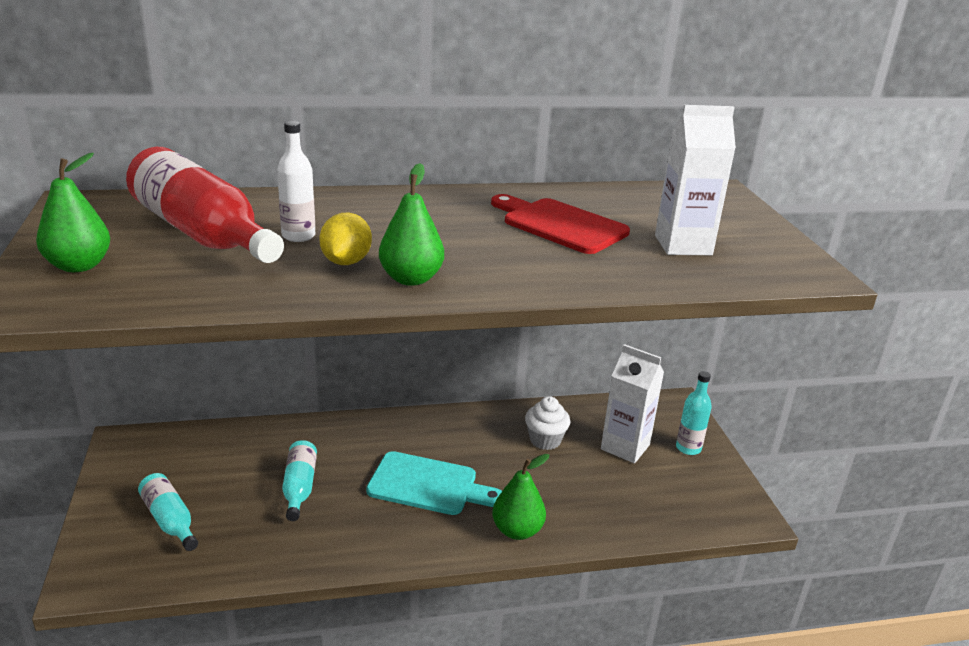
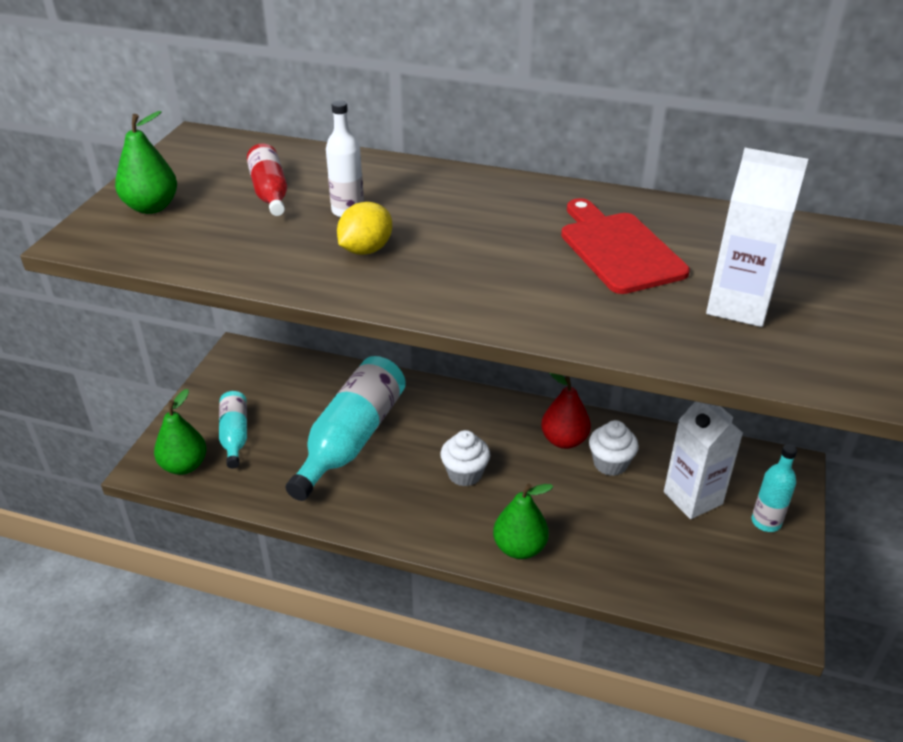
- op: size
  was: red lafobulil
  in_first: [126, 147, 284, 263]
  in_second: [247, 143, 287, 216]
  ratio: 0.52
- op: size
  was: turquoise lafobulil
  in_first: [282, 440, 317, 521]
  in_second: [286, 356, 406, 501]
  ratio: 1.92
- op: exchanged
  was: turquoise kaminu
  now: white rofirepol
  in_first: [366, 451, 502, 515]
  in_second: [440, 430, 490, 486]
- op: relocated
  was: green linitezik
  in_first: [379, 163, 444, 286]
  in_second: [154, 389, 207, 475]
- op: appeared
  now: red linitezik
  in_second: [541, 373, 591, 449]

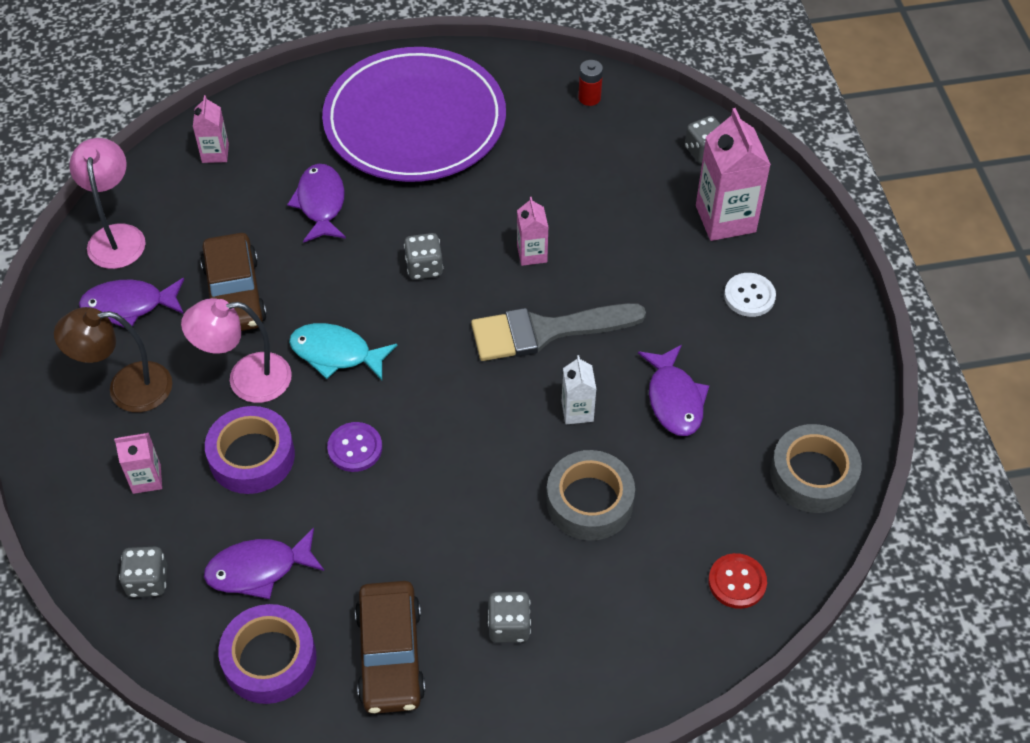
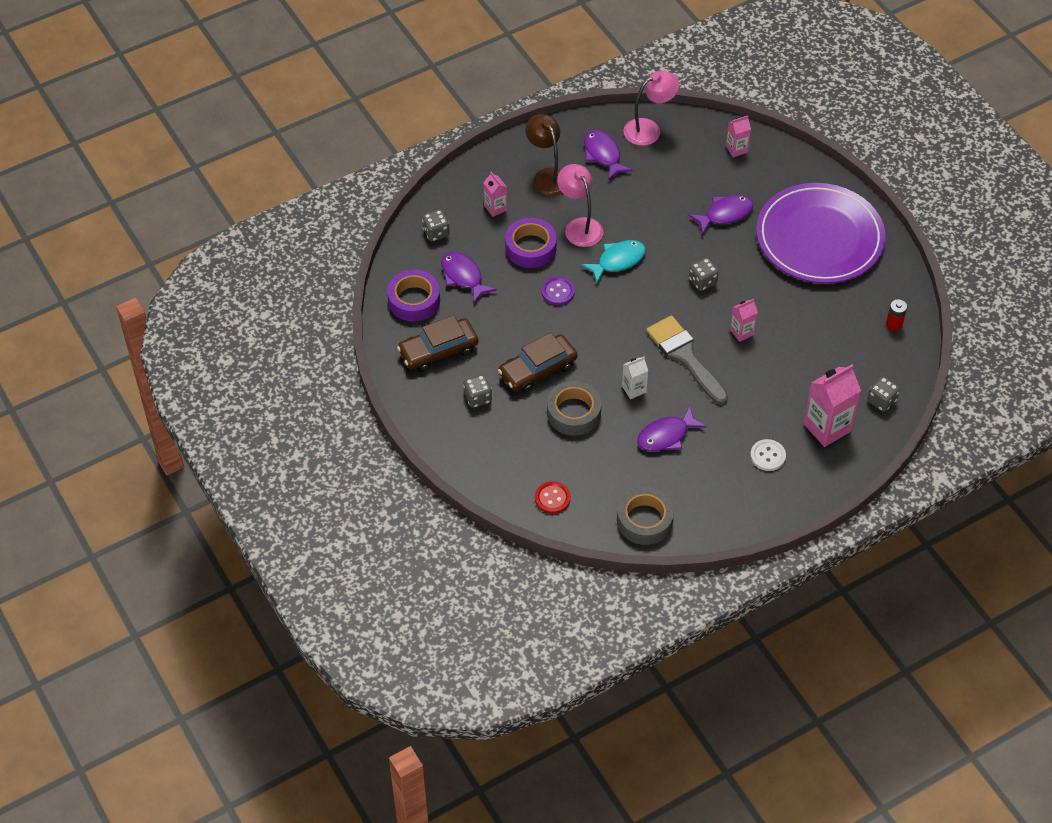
- op: relocated
  was: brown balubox
  in_first: [200, 233, 267, 331]
  in_second: [498, 332, 577, 393]
- op: spun
  was: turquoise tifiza
  in_first: [289, 323, 397, 380]
  in_second: [581, 240, 646, 283]
  clockwise: 60

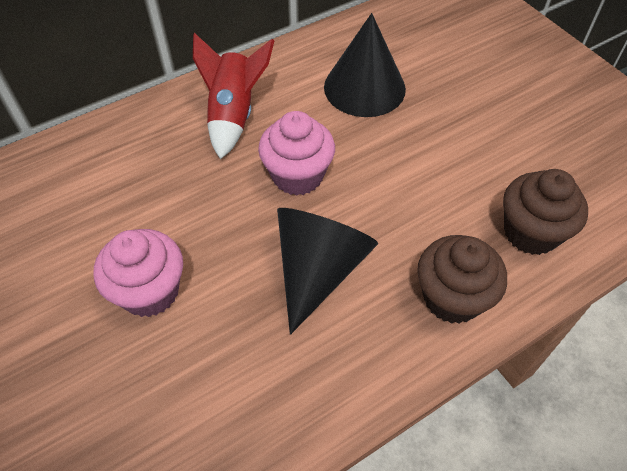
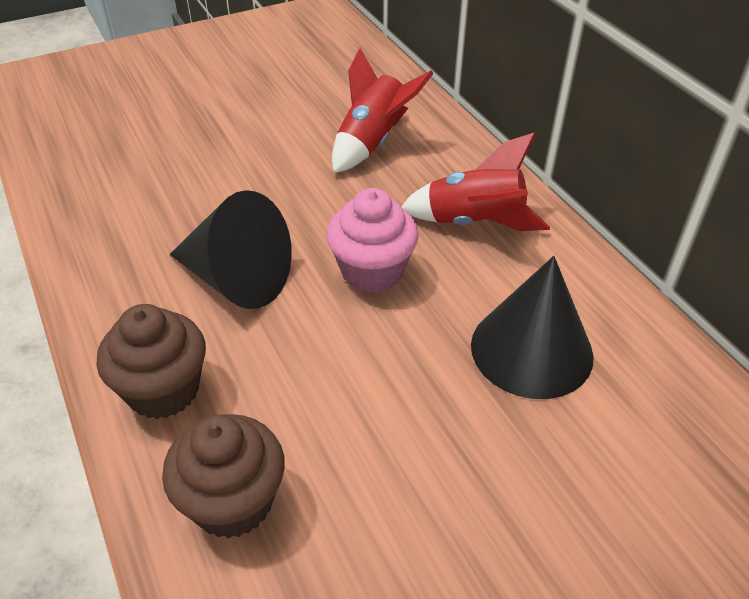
- op: missing
  was: pink rofirepol
  in_first: [94, 229, 183, 317]
- op: appeared
  now: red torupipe
  in_second: [332, 48, 434, 173]

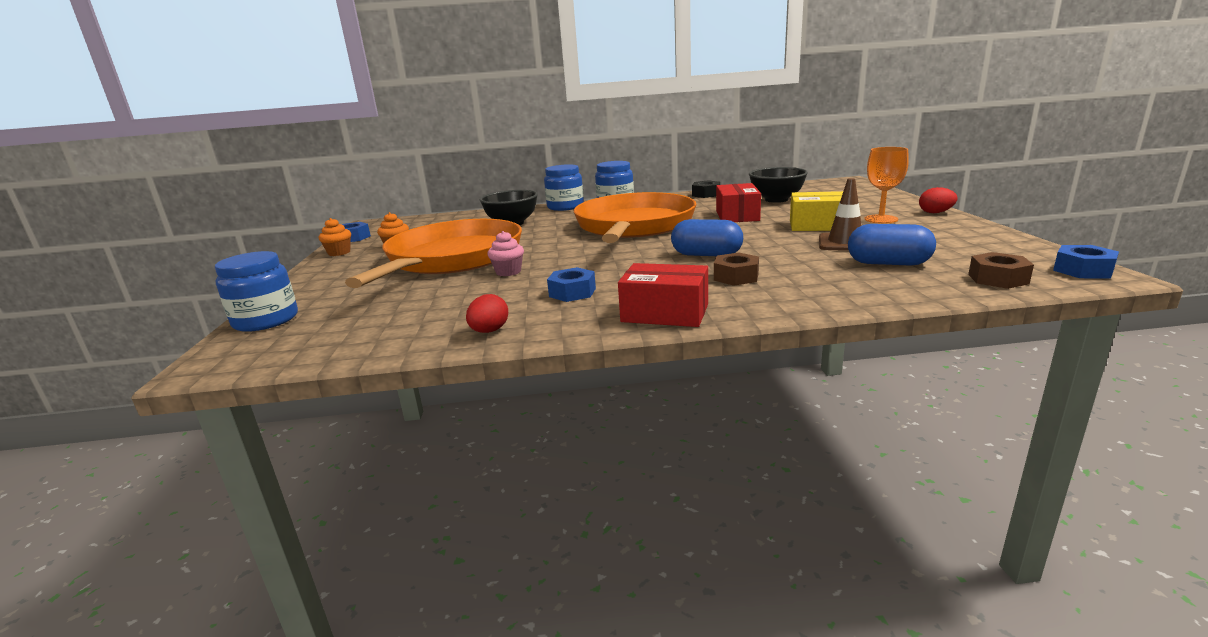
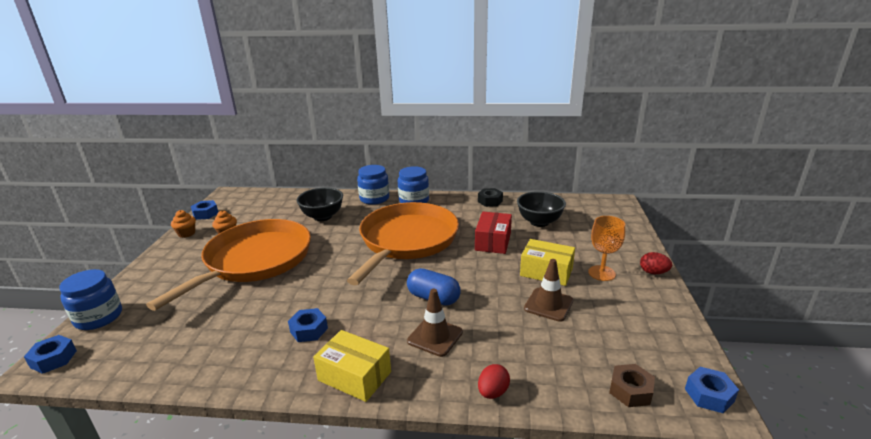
- op: relocated
  was: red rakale
  in_first: [466, 294, 508, 333]
  in_second: [478, 364, 510, 399]
- op: missing
  was: pink rofirepol
  in_first: [488, 231, 524, 276]
- op: colour
  was: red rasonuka
  now: yellow rasonuka
  in_first: [618, 263, 708, 327]
  in_second: [313, 330, 391, 402]
- op: exchanged
  was: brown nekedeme
  now: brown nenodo
  in_first: [714, 253, 759, 286]
  in_second: [407, 289, 463, 357]
- op: missing
  was: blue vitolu
  in_first: [848, 224, 936, 266]
- op: appeared
  now: blue nekedeme
  in_second: [24, 335, 77, 374]

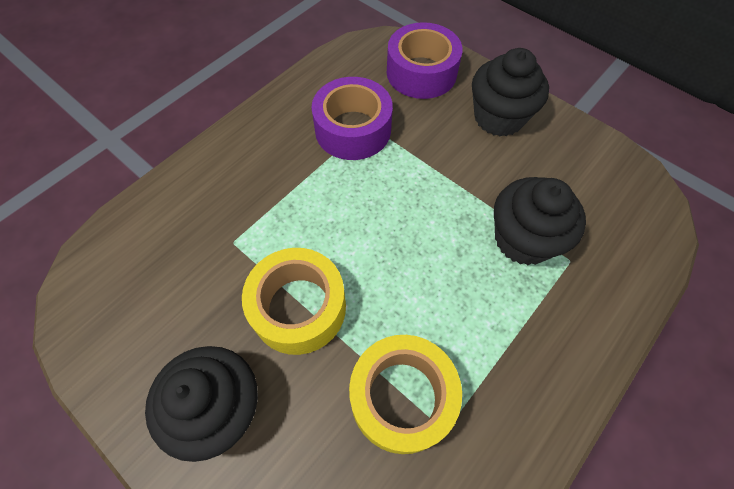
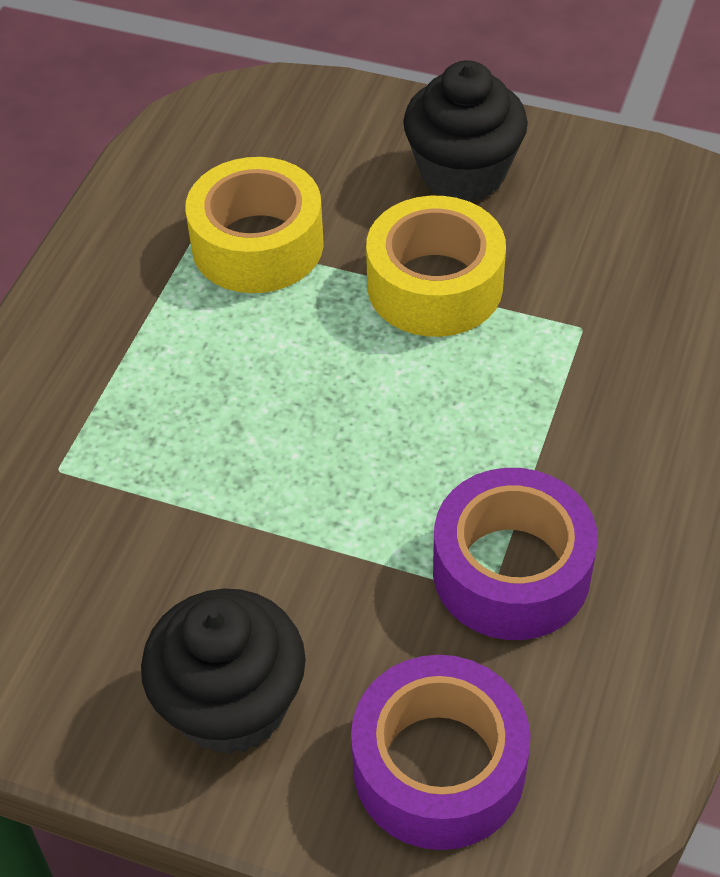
- op: missing
  was: black rofirepol
  in_first: [494, 177, 586, 265]

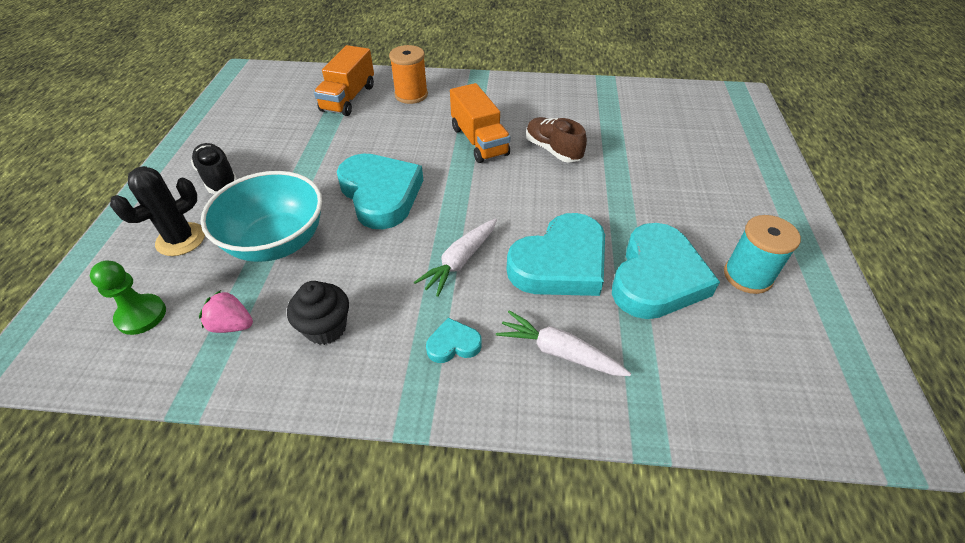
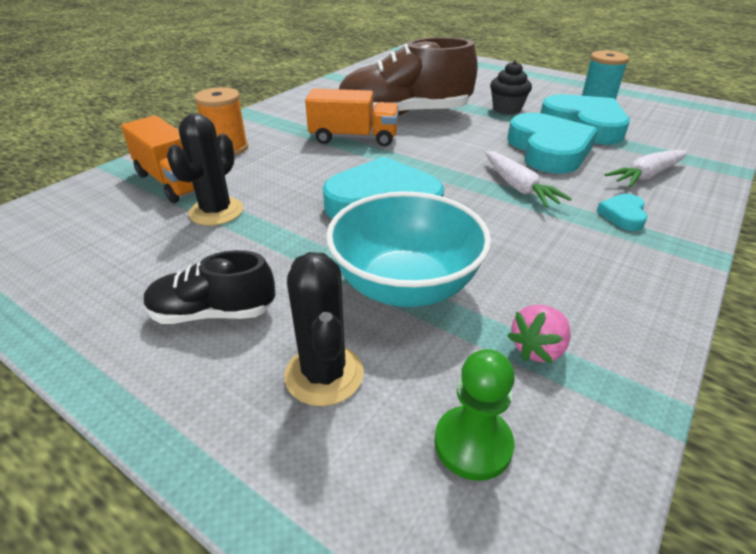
- op: relocated
  was: black rofirepol
  in_first: [287, 281, 349, 345]
  in_second: [490, 61, 532, 115]
- op: size
  was: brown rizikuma
  in_first: [526, 117, 587, 163]
  in_second: [339, 37, 478, 116]
  ratio: 1.94
- op: appeared
  now: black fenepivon
  in_second: [167, 113, 243, 226]

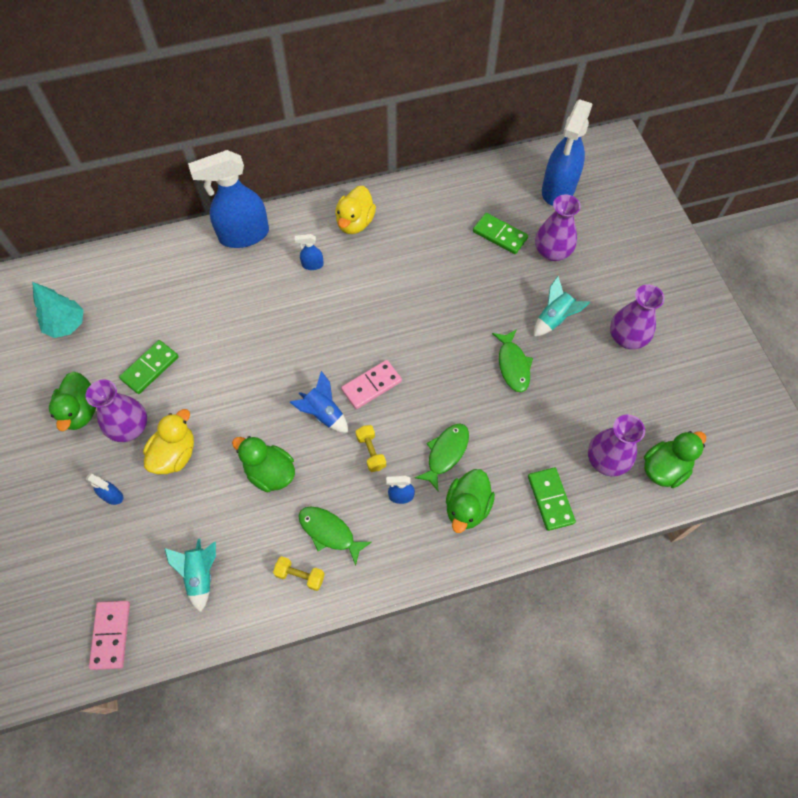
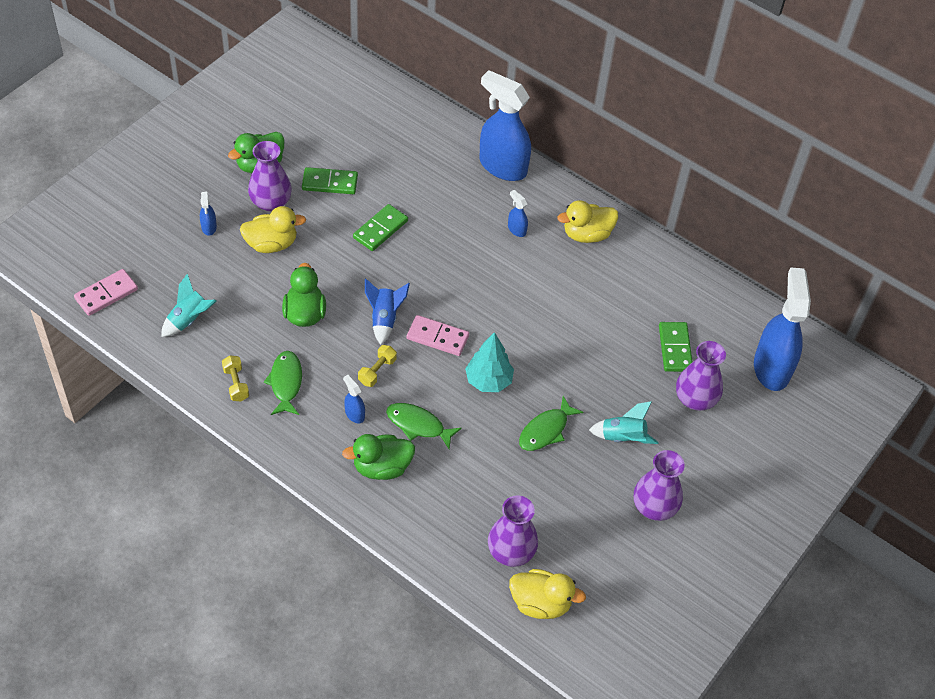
- op: relocated
  was: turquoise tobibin
  in_first: [32, 282, 83, 338]
  in_second: [465, 332, 514, 392]
- op: spun
  was: green tifiza
  in_first: [415, 423, 469, 491]
  in_second: [386, 403, 462, 449]
  clockwise: -150
- op: relocated
  was: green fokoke
  in_first: [528, 467, 576, 531]
  in_second: [353, 204, 408, 251]
- op: spun
  was: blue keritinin
  in_first: [542, 99, 593, 206]
  in_second: [754, 267, 811, 391]
  clockwise: 105
- op: colour
  was: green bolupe
  now: yellow bolupe
  in_first: [644, 431, 706, 488]
  in_second: [509, 569, 586, 619]

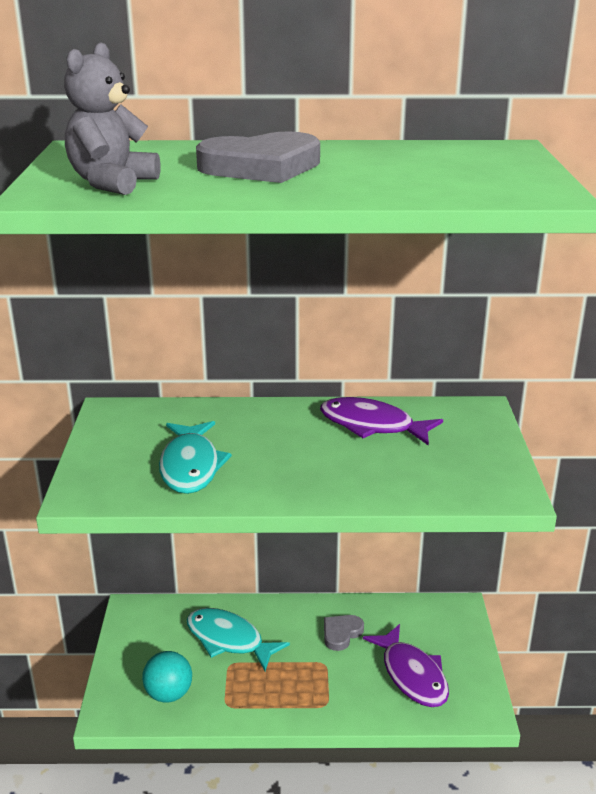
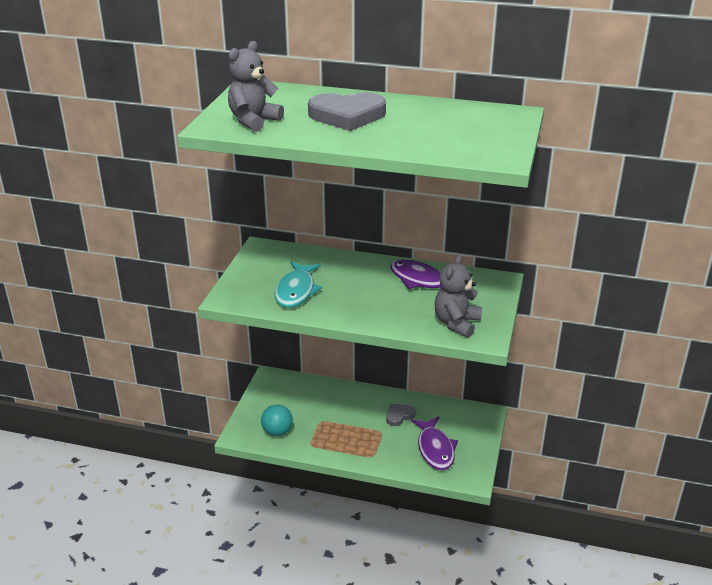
- op: missing
  was: turquoise tifiza
  in_first: [187, 608, 290, 671]
- op: appeared
  now: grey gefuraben
  in_second: [434, 254, 482, 338]

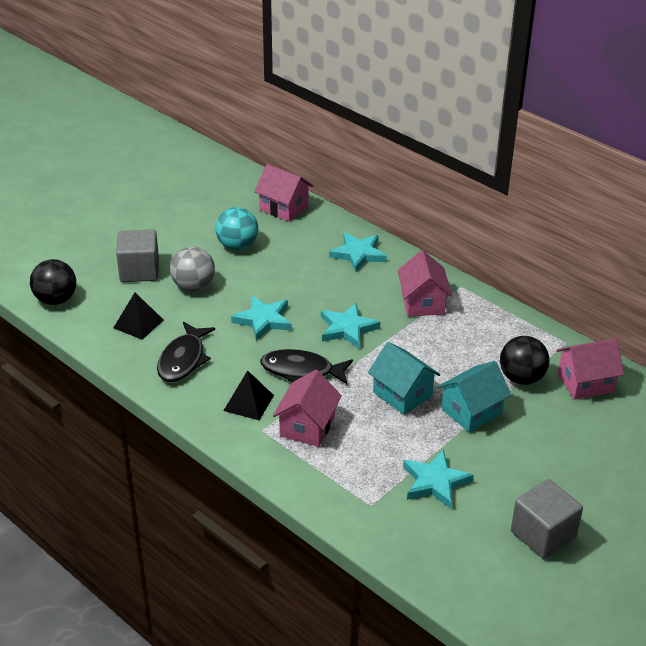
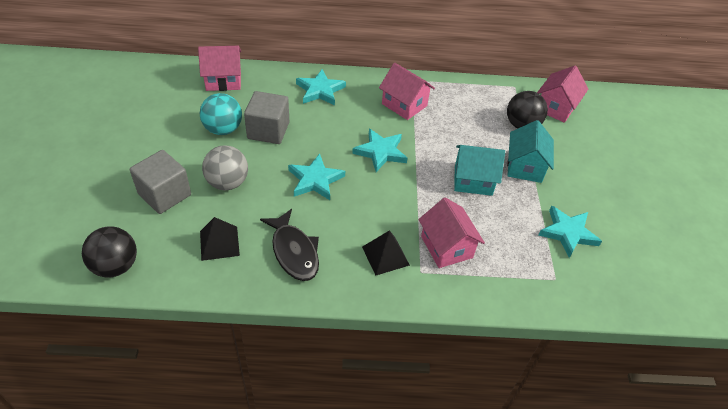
- op: missing
  was: black tifiza
  in_first: [260, 349, 353, 384]
- op: relocated
  was: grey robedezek
  in_first: [511, 479, 583, 559]
  in_second: [244, 91, 289, 144]

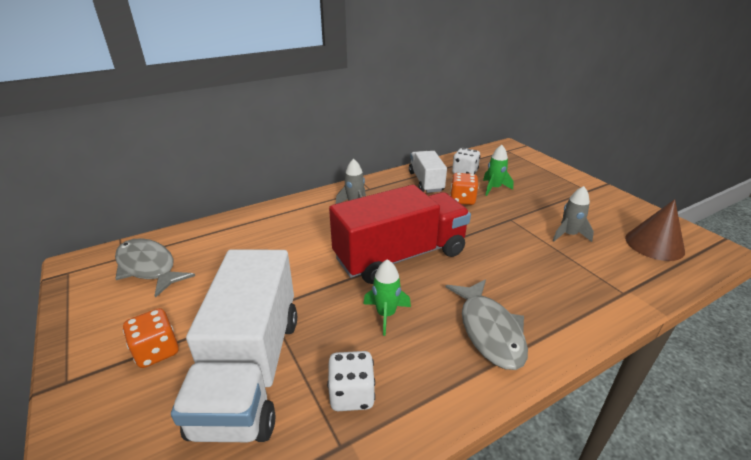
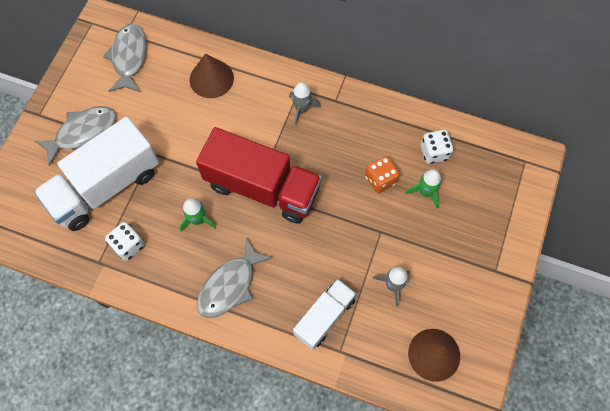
- op: exchanged
  was: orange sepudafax
  now: grey tifiza
  in_first: [123, 308, 179, 368]
  in_second: [34, 106, 116, 166]
- op: relocated
  was: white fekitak
  in_first: [409, 151, 447, 193]
  in_second: [293, 279, 356, 350]
- op: appeared
  now: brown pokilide
  in_second: [190, 54, 234, 98]

